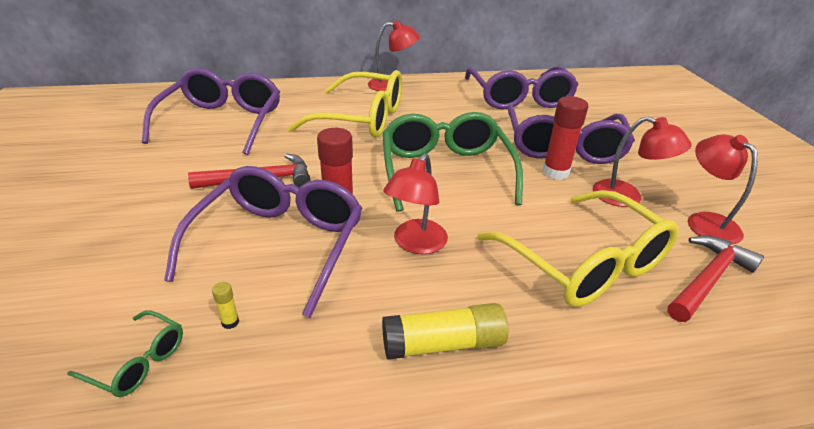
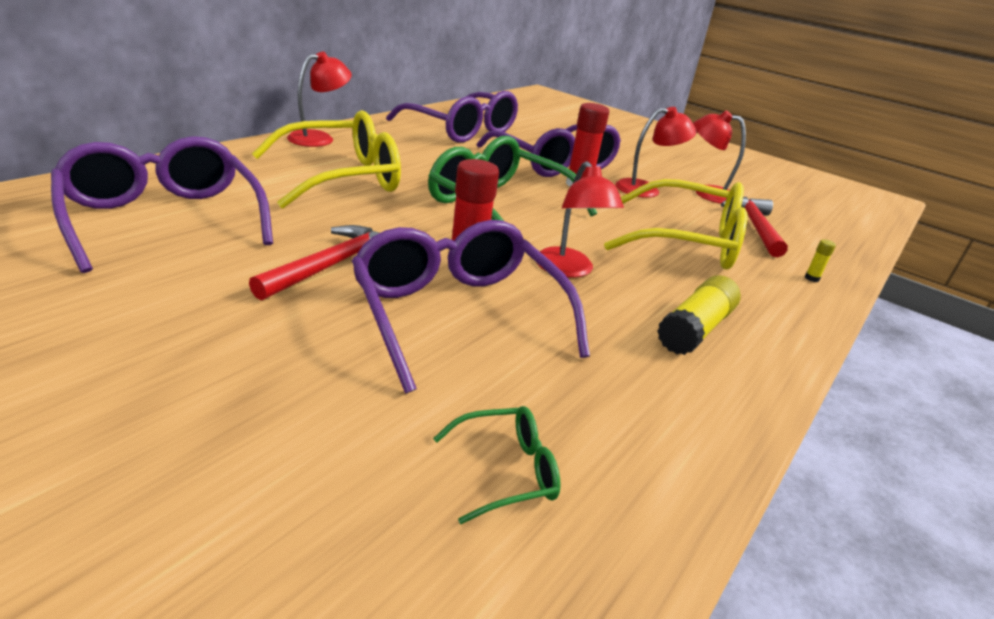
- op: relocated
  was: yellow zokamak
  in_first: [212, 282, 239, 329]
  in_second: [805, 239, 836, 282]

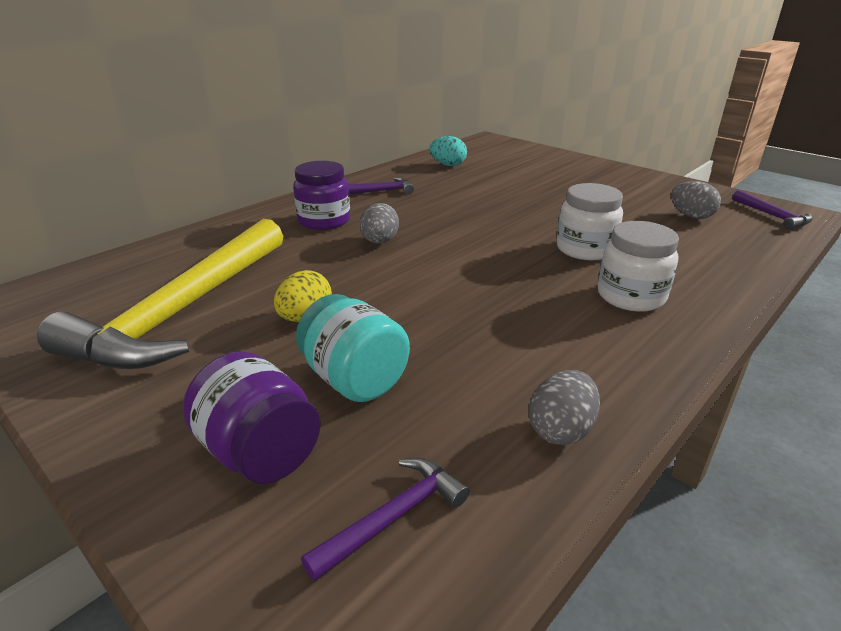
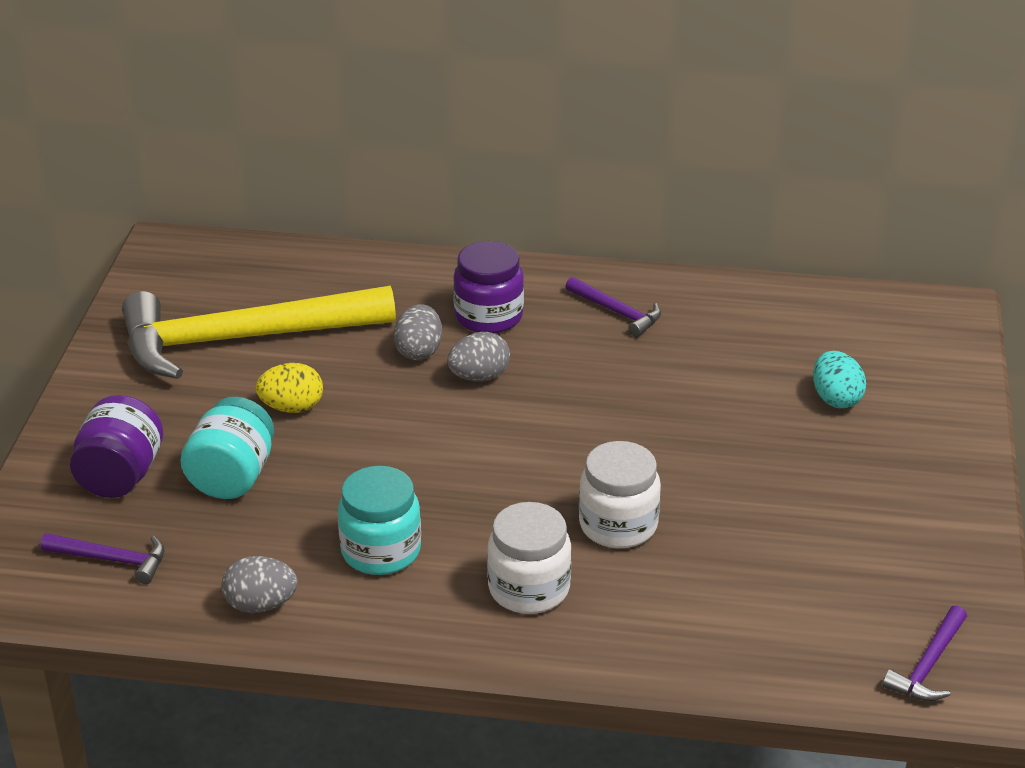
- op: relocated
  was: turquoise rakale
  in_first: [430, 136, 467, 166]
  in_second: [813, 351, 866, 408]
- op: relocated
  was: grey rakale
  in_first: [671, 181, 721, 219]
  in_second: [393, 304, 442, 360]
- op: appeared
  now: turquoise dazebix
  in_second: [338, 466, 421, 575]

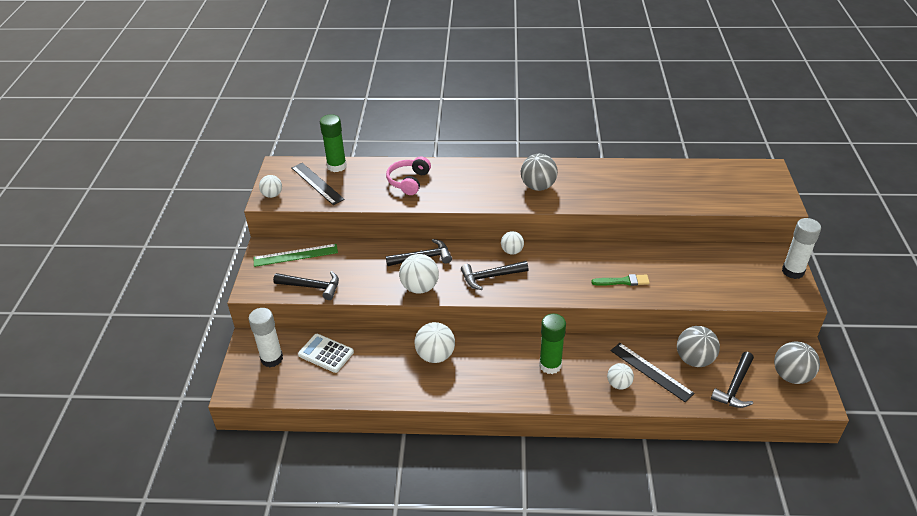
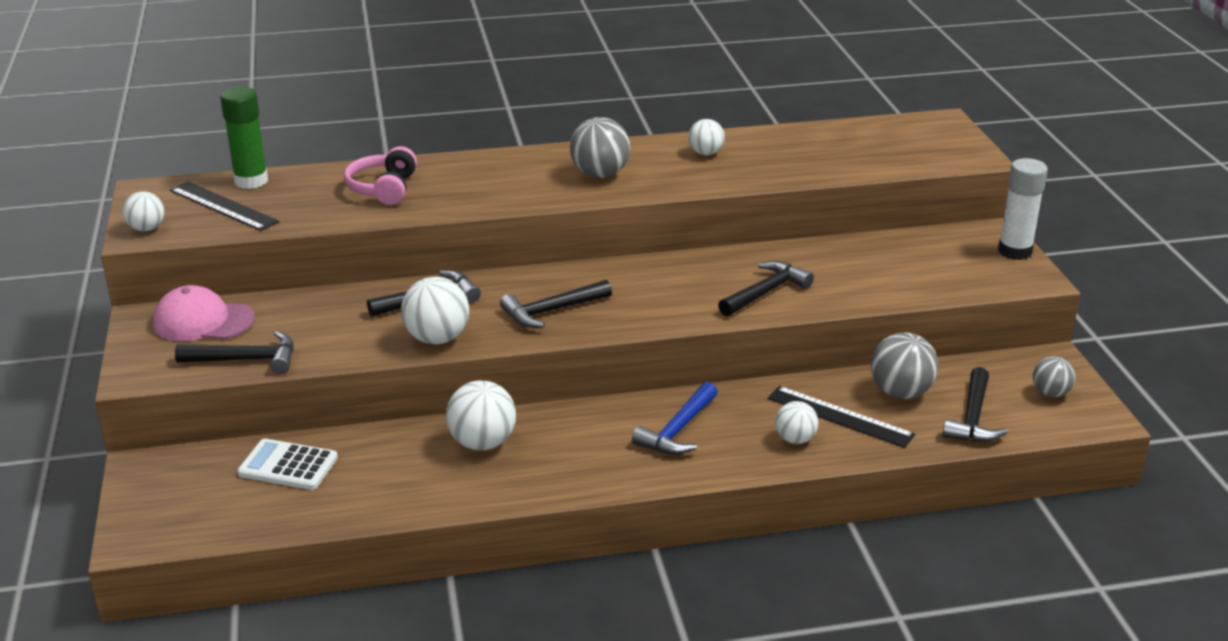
- op: missing
  was: white zokamak
  in_first: [248, 308, 283, 367]
- op: exchanged
  was: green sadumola
  now: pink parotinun
  in_first: [253, 244, 338, 267]
  in_second: [153, 285, 255, 341]
- op: relocated
  was: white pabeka
  in_first: [501, 231, 524, 255]
  in_second: [688, 119, 725, 155]
- op: exchanged
  was: green zokamak
  now: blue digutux
  in_first: [539, 314, 566, 374]
  in_second: [632, 382, 718, 455]
- op: exchanged
  was: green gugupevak
  now: black digutux
  in_first: [592, 274, 650, 286]
  in_second: [718, 261, 814, 317]
- op: size
  was: grey pabeka
  in_first: [774, 341, 820, 384]
  in_second: [1033, 356, 1075, 397]
  ratio: 0.62

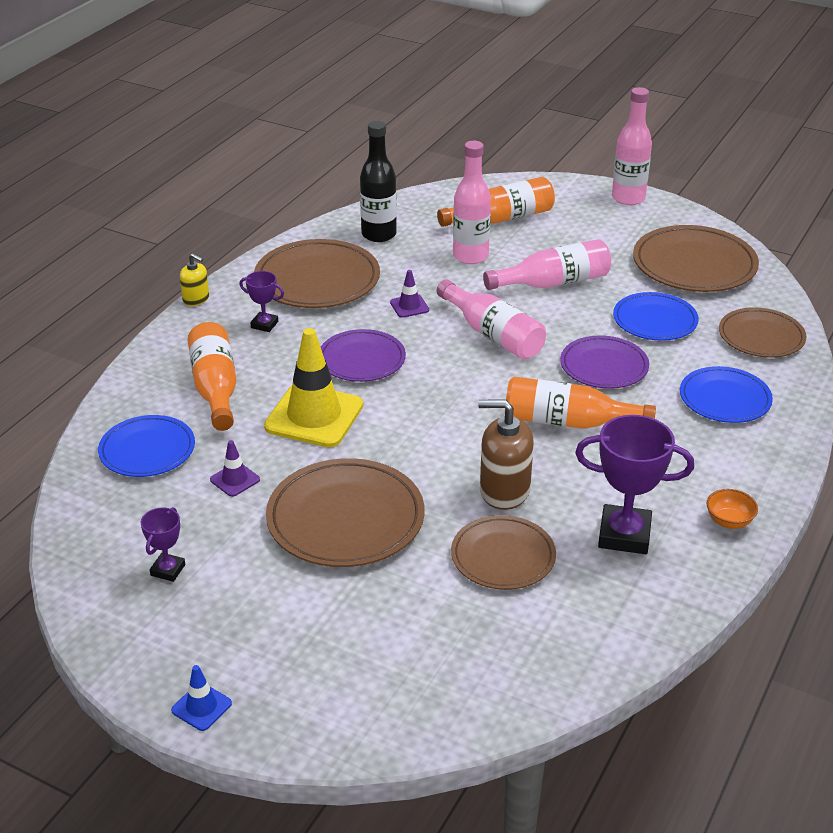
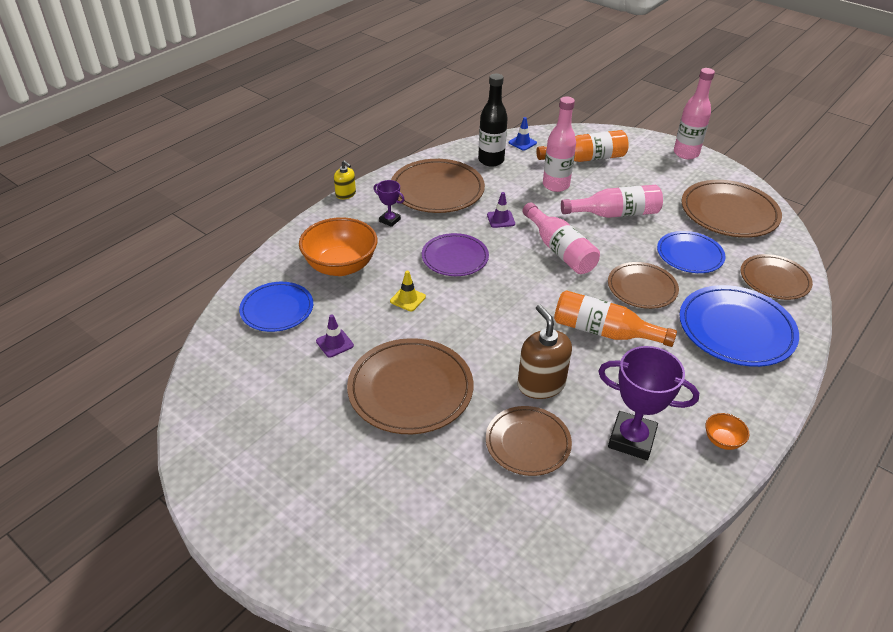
- op: missing
  was: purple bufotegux
  in_first: [141, 507, 185, 582]
- op: relocated
  was: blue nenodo
  in_first: [171, 665, 232, 731]
  in_second: [509, 117, 537, 151]
- op: exchanged
  was: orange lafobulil
  now: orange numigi
  in_first: [188, 322, 236, 431]
  in_second: [299, 217, 377, 276]
- op: size
  was: yellow nenodo
  in_first: [264, 328, 363, 447]
  in_second: [390, 271, 426, 311]
  ratio: 0.45
- op: spun
  was: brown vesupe
  in_first: [478, 400, 534, 510]
  in_second: [518, 304, 572, 399]
  clockwise: 45
- op: colour
  was: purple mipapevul
  now: brown mipapevul
  in_first: [560, 335, 649, 389]
  in_second: [608, 262, 679, 309]
- op: size
  was: blue mipapevul
  in_first: [680, 366, 773, 423]
  in_second: [679, 285, 799, 367]
  ratio: 1.56

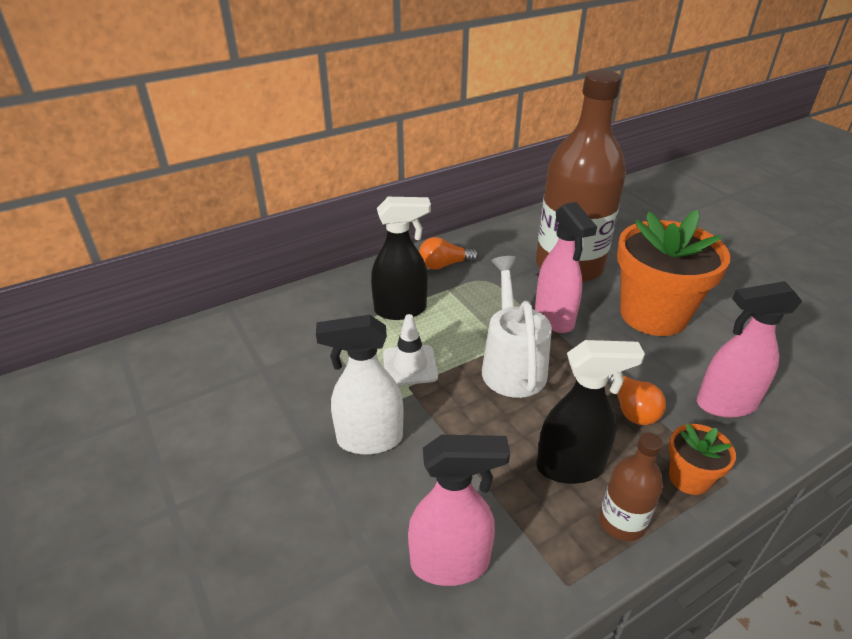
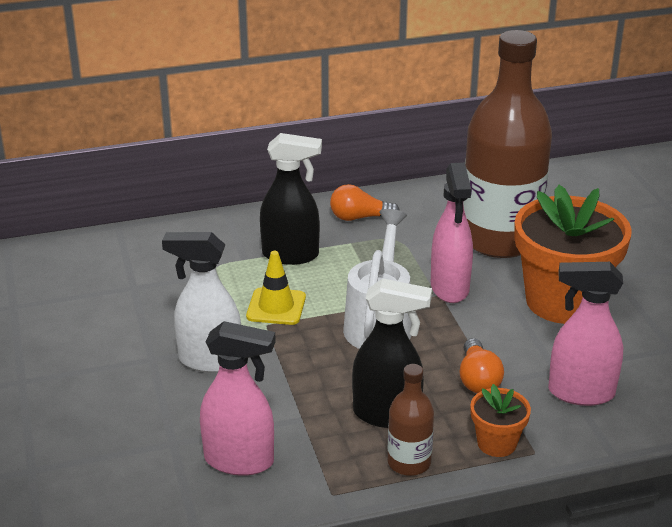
- op: colour
  was: white nenodo
  now: yellow nenodo
  in_first: [383, 314, 438, 385]
  in_second: [246, 251, 306, 325]

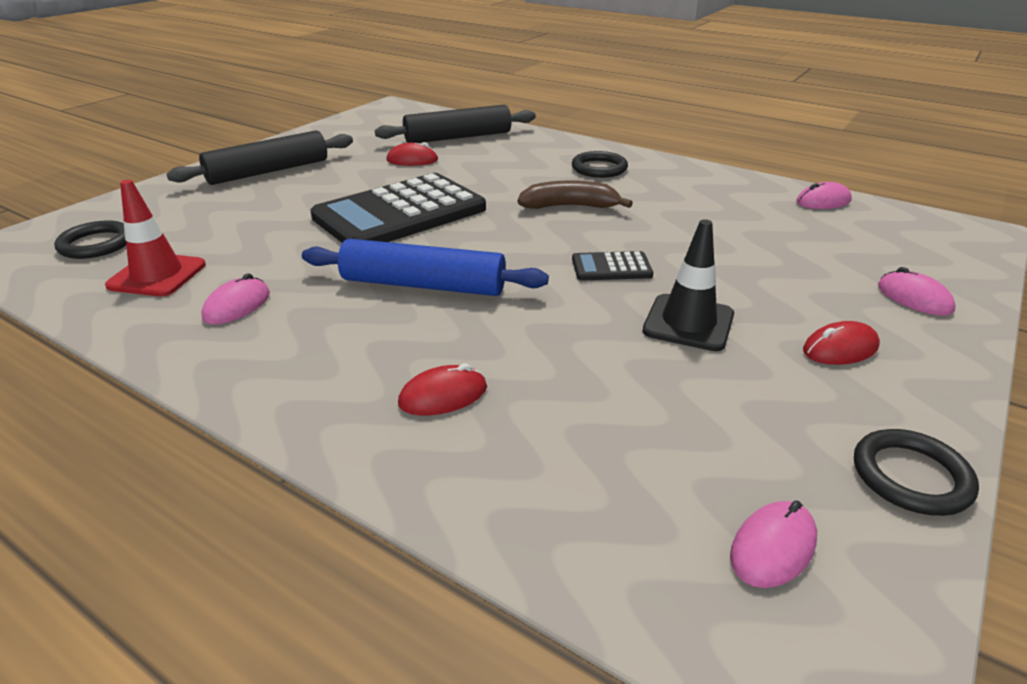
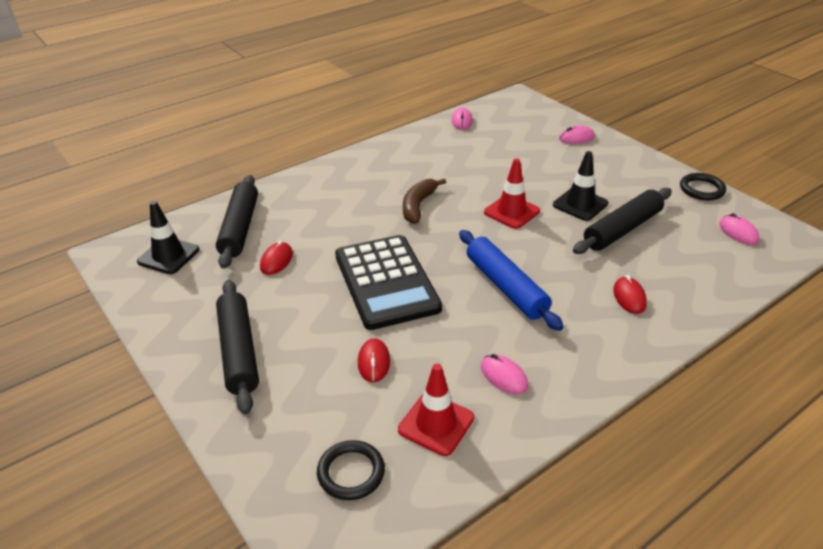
- op: spun
  was: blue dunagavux
  in_first: [302, 239, 549, 296]
  in_second: [459, 230, 564, 331]
  clockwise: -60
- op: missing
  was: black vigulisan
  in_first: [572, 151, 628, 178]
- op: exchanged
  was: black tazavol
  now: red nenodo
  in_first: [572, 251, 653, 281]
  in_second: [484, 158, 540, 229]
- op: relocated
  was: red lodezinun
  in_first: [803, 321, 880, 365]
  in_second: [358, 338, 390, 382]
- op: appeared
  now: black nenodo
  in_second: [137, 201, 199, 274]
- op: appeared
  now: black dunagavux
  in_second: [573, 188, 672, 254]

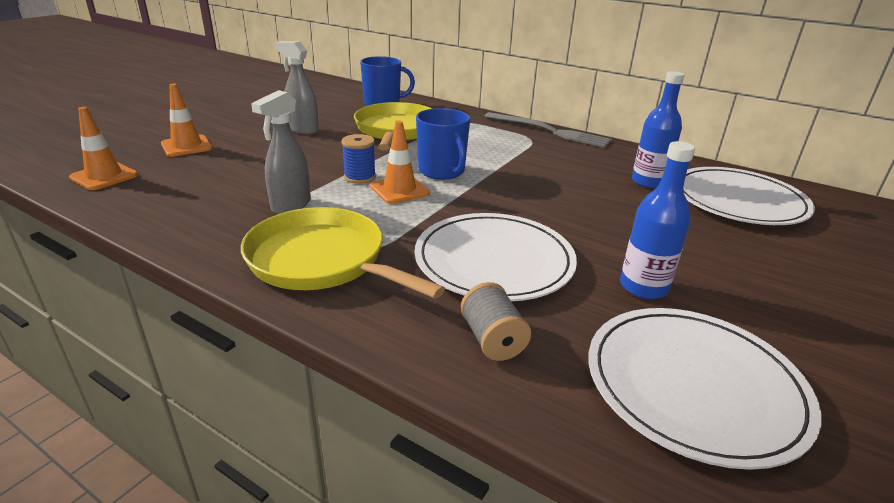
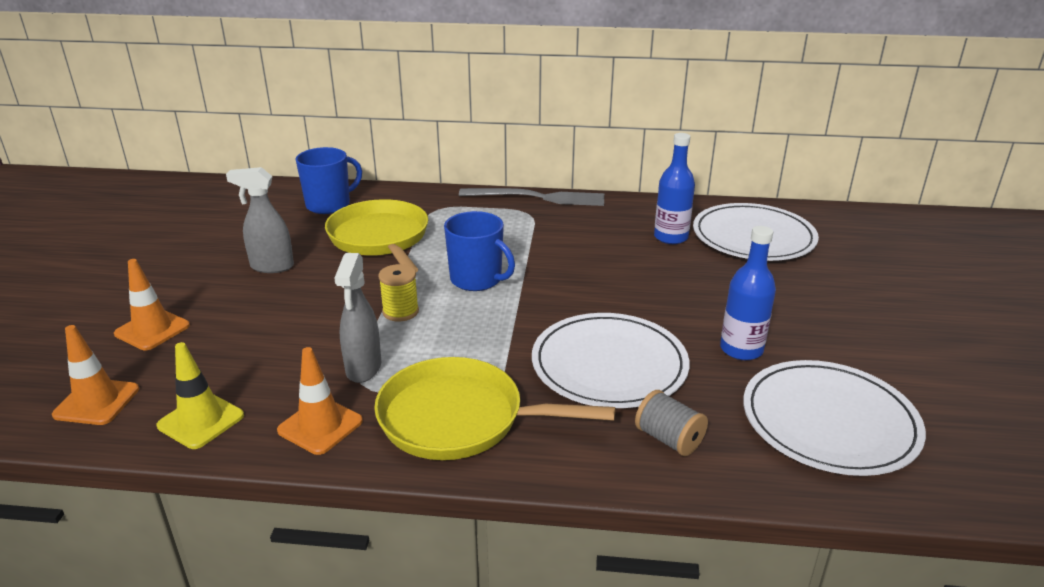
- op: colour
  was: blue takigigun
  now: yellow takigigun
  in_first: [341, 134, 376, 184]
  in_second: [378, 264, 419, 321]
- op: relocated
  was: orange nenodo
  in_first: [370, 121, 430, 204]
  in_second: [277, 347, 363, 455]
- op: appeared
  now: yellow nenodo
  in_second: [157, 342, 244, 449]

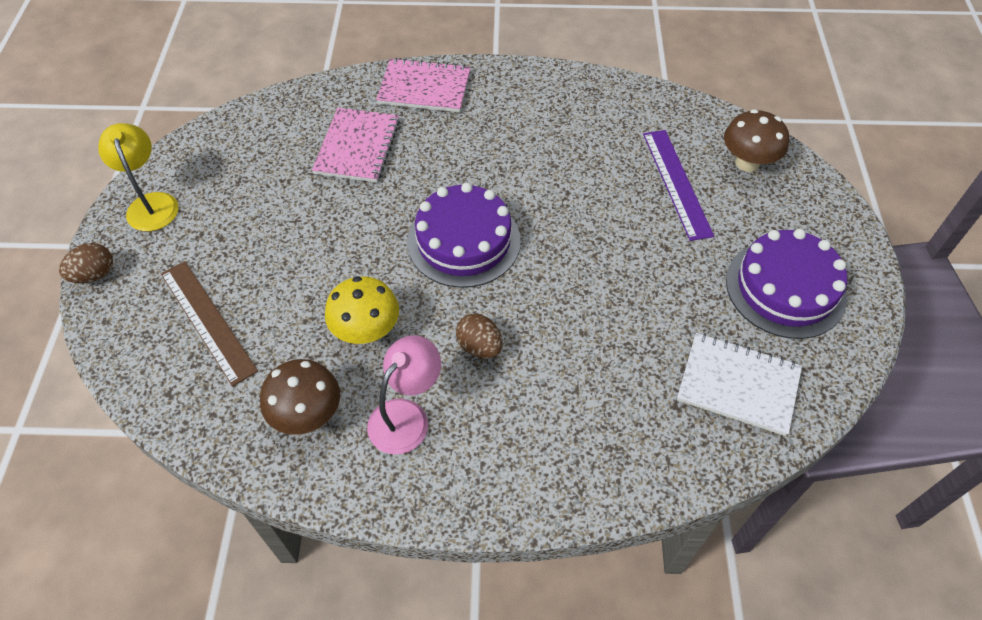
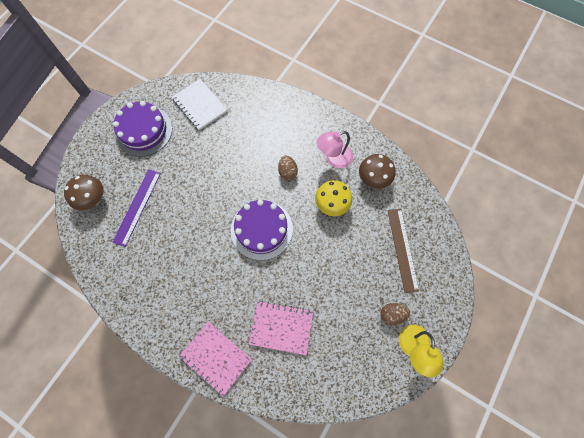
- op: relocated
  was: brown rakale
  in_first: [59, 243, 113, 283]
  in_second: [380, 303, 410, 326]
- op: spun
  was: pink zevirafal
  in_first: [312, 108, 400, 183]
  in_second: [249, 301, 313, 355]
  clockwise: 60

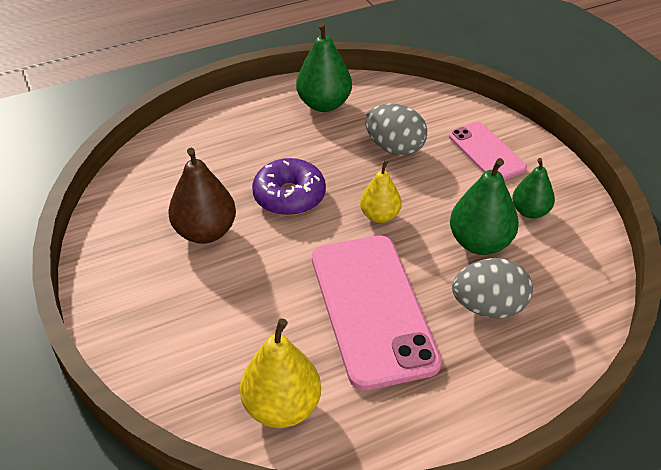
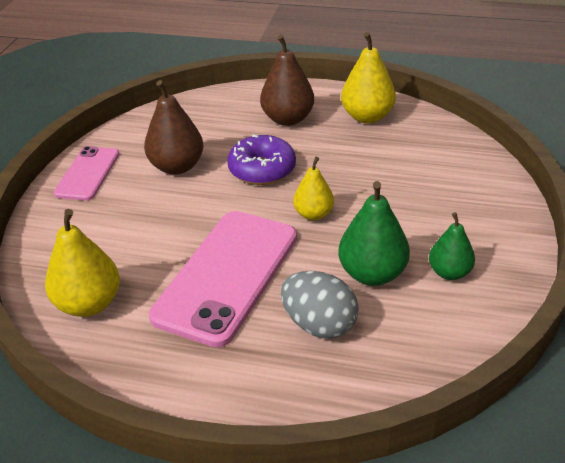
- op: colour
  was: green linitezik
  now: yellow linitezik
  in_first: [296, 22, 352, 112]
  in_second: [341, 32, 396, 123]
- op: missing
  was: grey rakale
  in_first: [365, 103, 427, 156]
- op: relocated
  was: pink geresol
  in_first: [449, 122, 527, 180]
  in_second: [54, 146, 119, 201]
- op: appeared
  now: brown linitezik
  in_second: [260, 35, 314, 126]

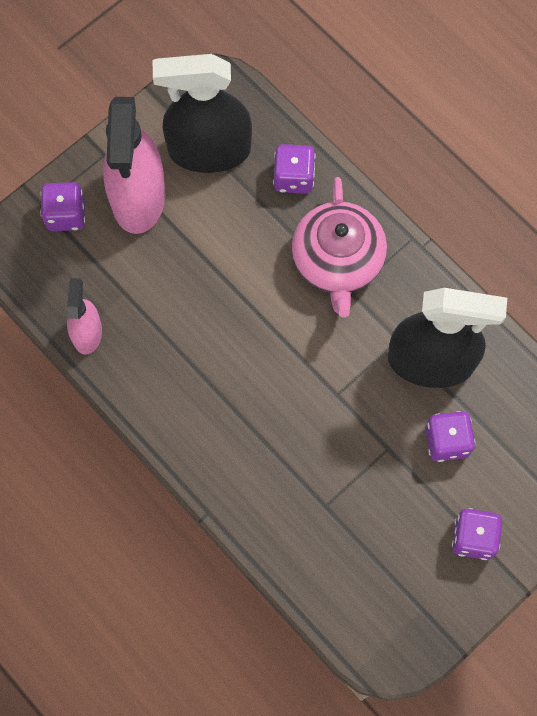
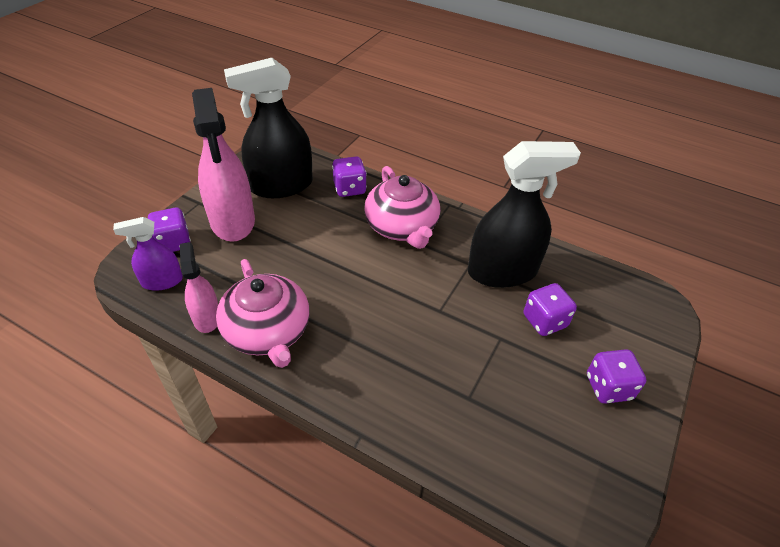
- op: appeared
  now: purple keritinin
  in_second: [113, 217, 183, 291]
- op: appeared
  now: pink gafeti
  in_second: [216, 259, 310, 368]

